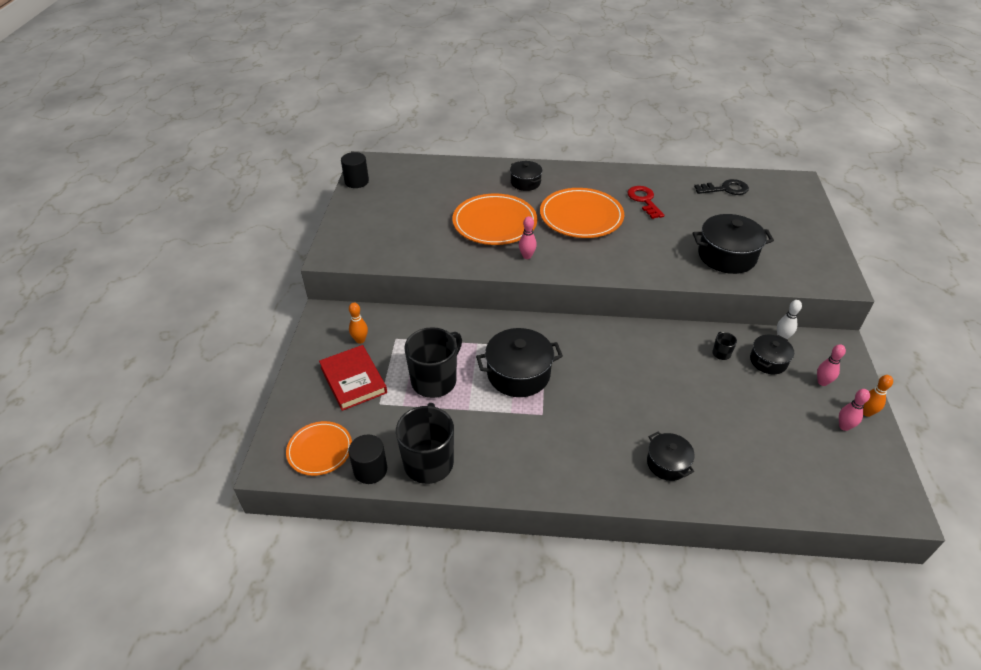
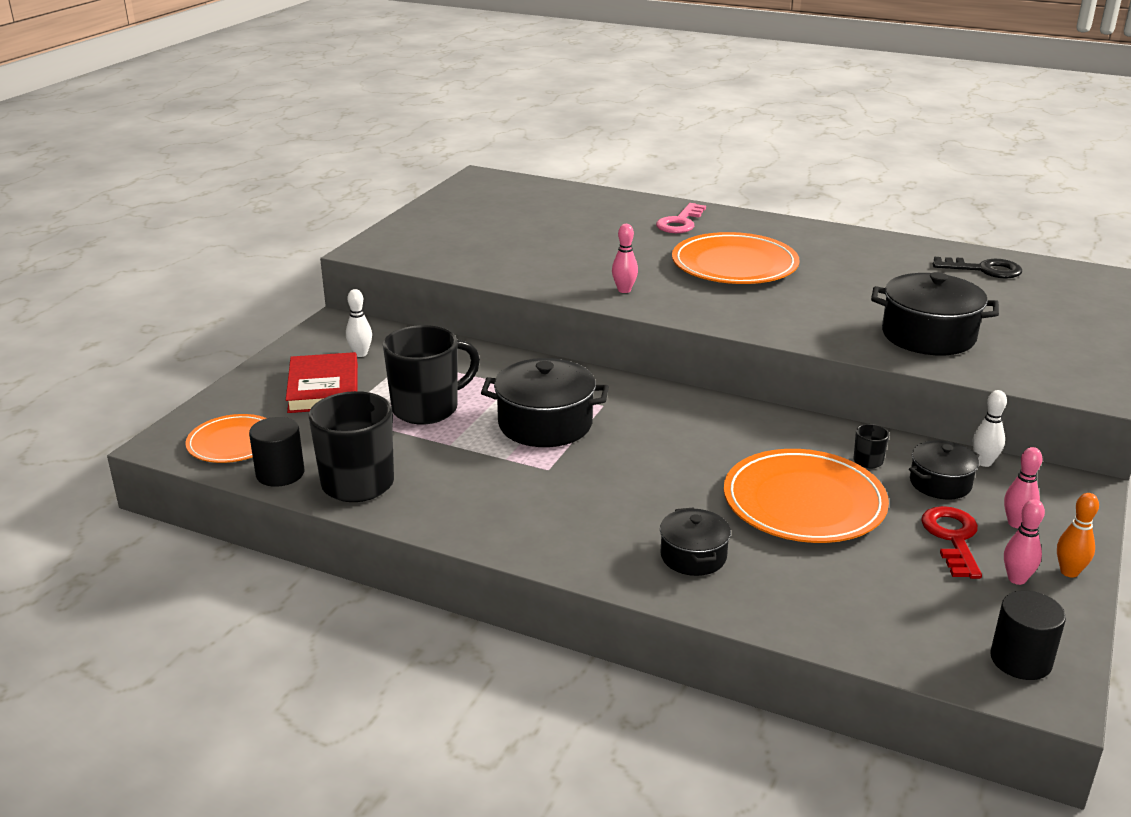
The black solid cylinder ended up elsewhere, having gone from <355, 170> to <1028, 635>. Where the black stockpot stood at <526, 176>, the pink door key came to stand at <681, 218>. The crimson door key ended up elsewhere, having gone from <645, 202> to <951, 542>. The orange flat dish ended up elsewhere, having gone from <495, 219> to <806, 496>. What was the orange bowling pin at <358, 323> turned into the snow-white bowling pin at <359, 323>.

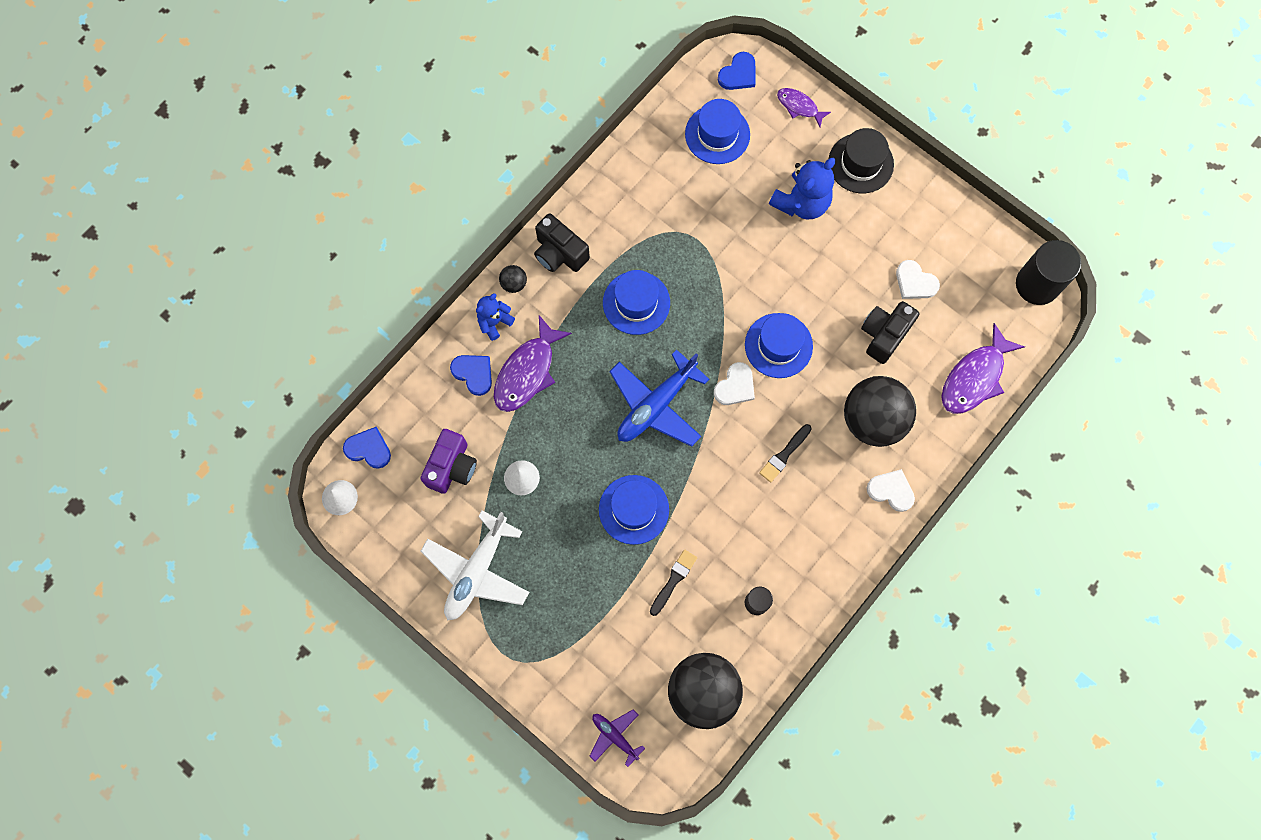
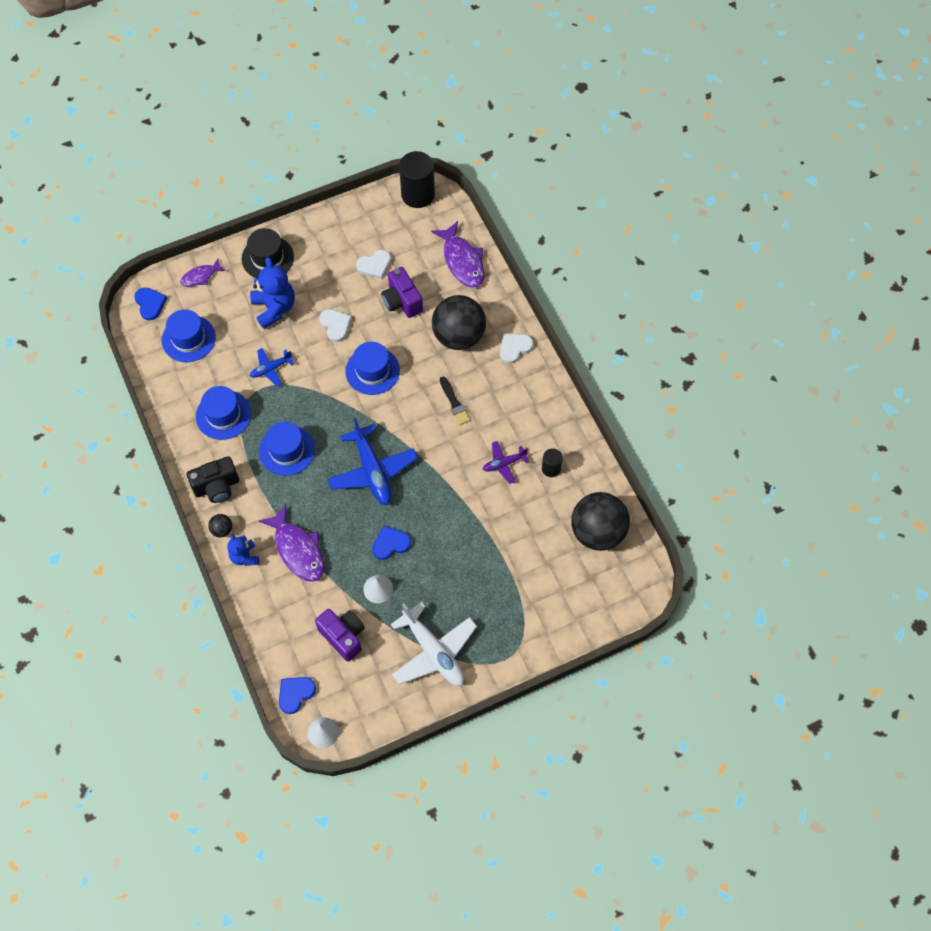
What was the black photo camera at <890, 332> turned into the purple photo camera at <402, 292>. The royal blue heart ended up elsewhere, having gone from <471, 375> to <391, 543>. The snow-white heart ended up elsewhere, having gone from <734, 383> to <335, 325>. The royal blue tall hat ended up elsewhere, having gone from <634, 510> to <223, 413>. The second view lost the black paintbrush at <673, 583>. The purple plane ended up elsewhere, having gone from <617, 738> to <506, 462>. The second view gained the royal blue plane at <272, 367>.

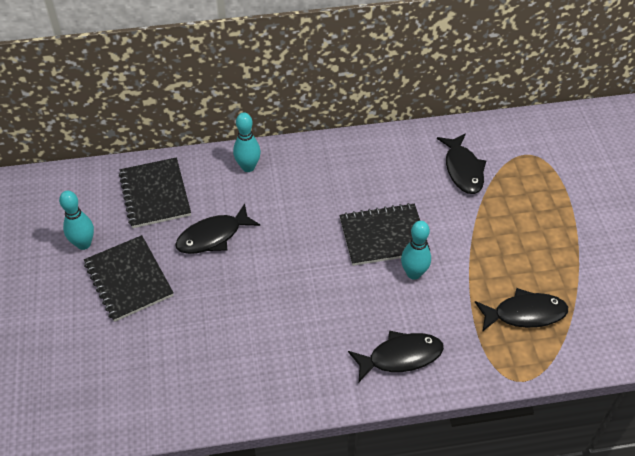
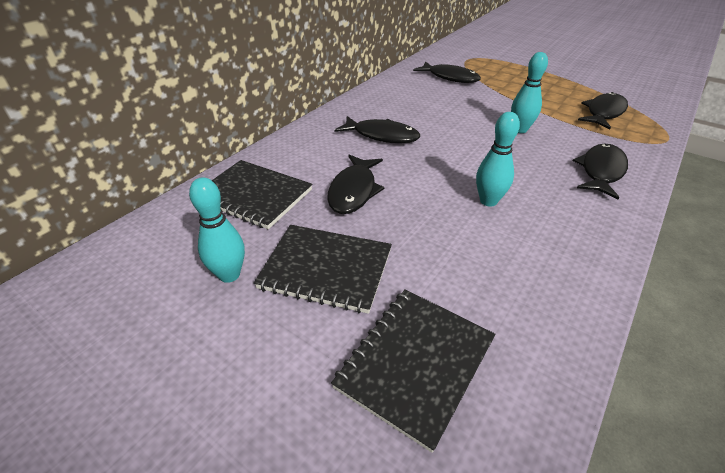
The teal bowling pin ended up elsewhere, having gone from <247, 142> to <498, 159>. The black notepad ended up elsewhere, having gone from <384, 234> to <413, 371>. The second view gained the black toy fish at <377, 129>.

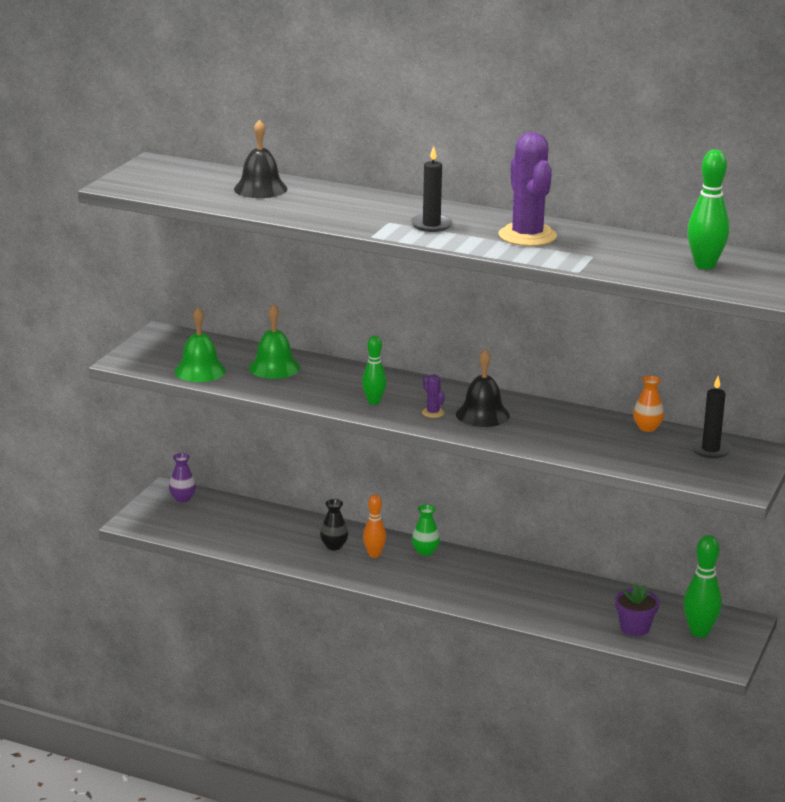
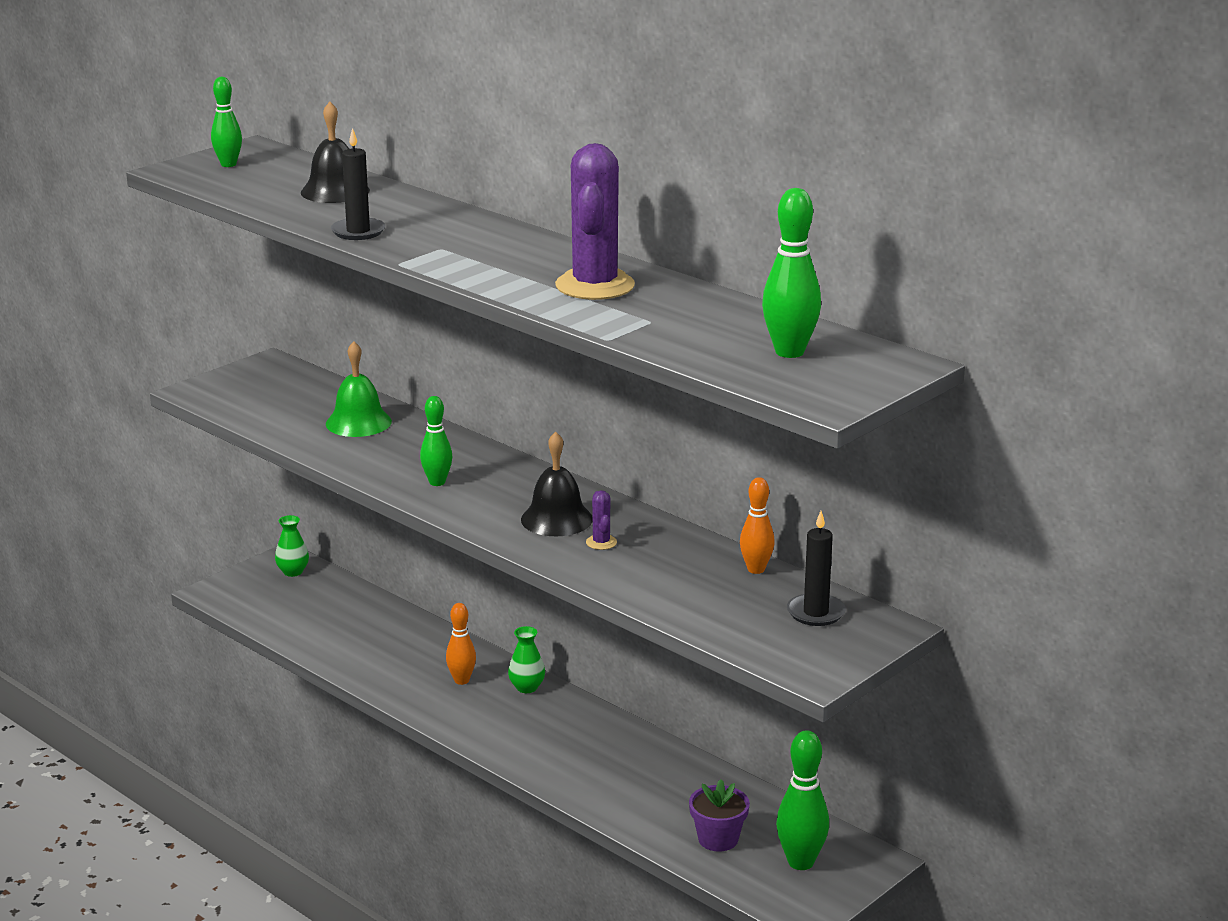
The black wax candle ended up elsewhere, having gone from <432, 189> to <358, 184>. The second view lost the emerald bell at <200, 344>. The purple cactus ended up elsewhere, having gone from <433, 396> to <601, 520>. Where the orange flower vase stood at <648, 404>, the orange bowling pin came to stand at <757, 525>. What was the purple flower vase at <182, 477> turned into the emerald flower vase at <292, 546>. The second view lost the black flower vase at <334, 524>. The second view gained the emerald bowling pin at <226, 122>.

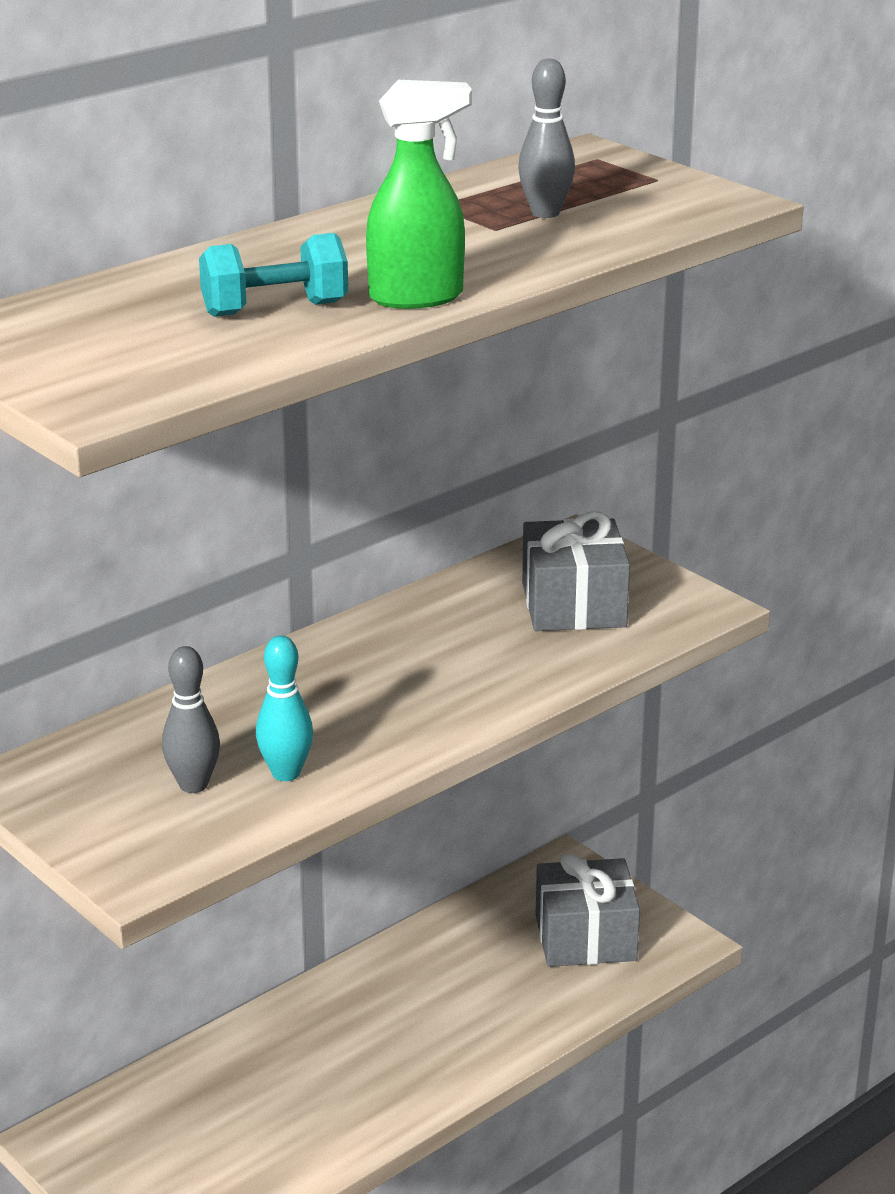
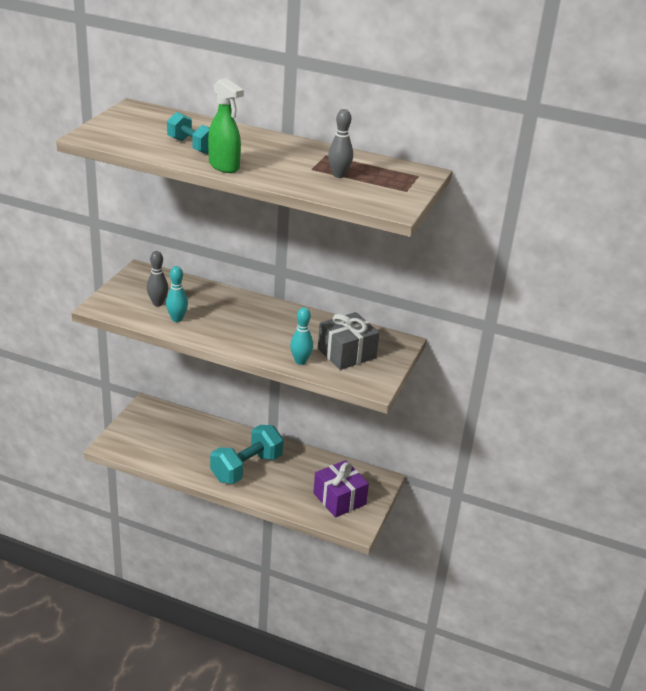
What was the ash-grey present at <588, 910> turned into the purple present at <341, 489>. The second view gained the teal bowling pin at <301, 336>. The second view gained the teal dumbbell at <247, 454>.

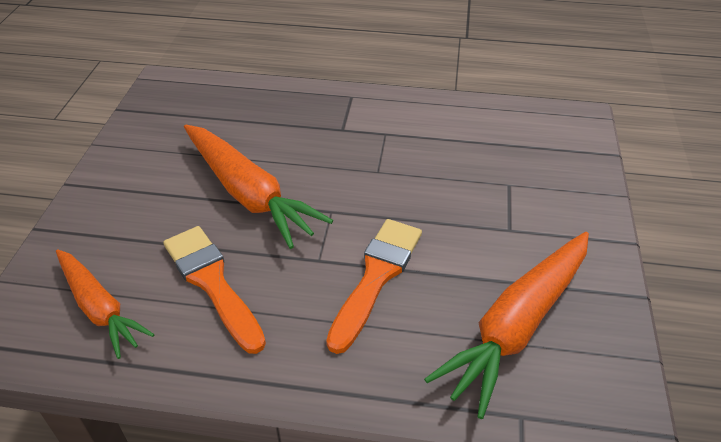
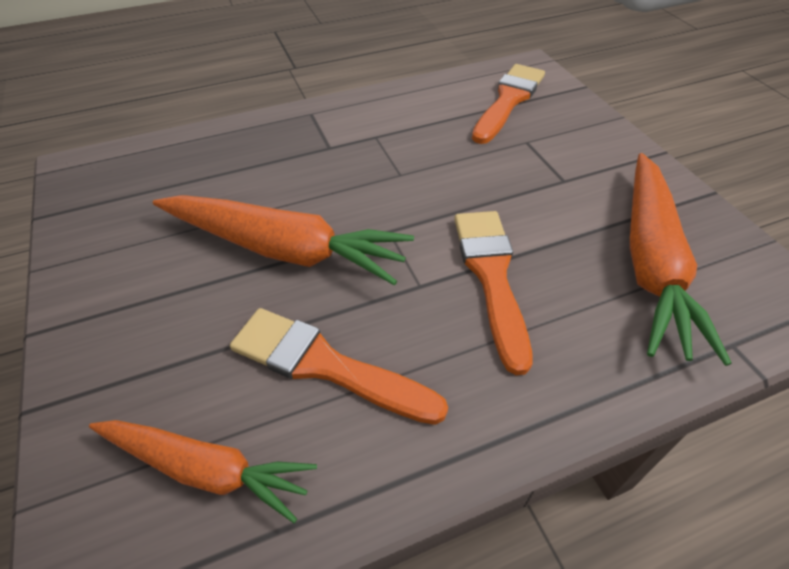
The second view gained the orange paintbrush at <508, 104>.

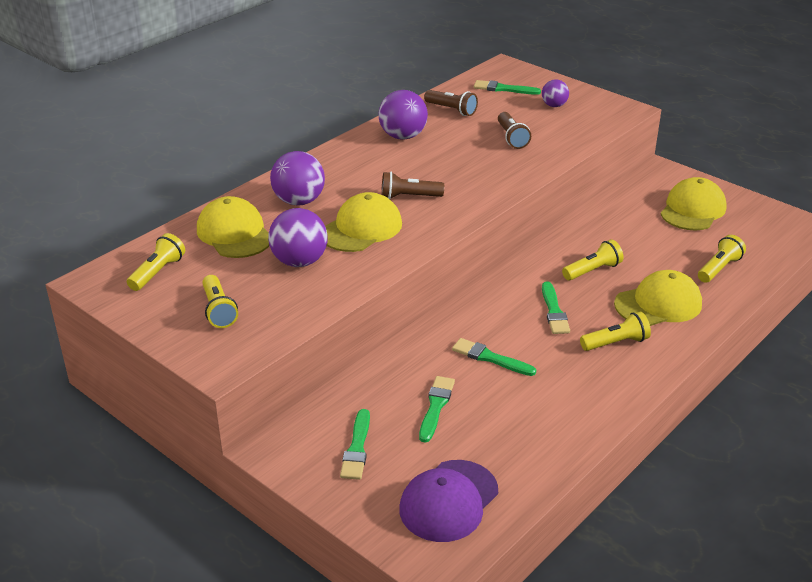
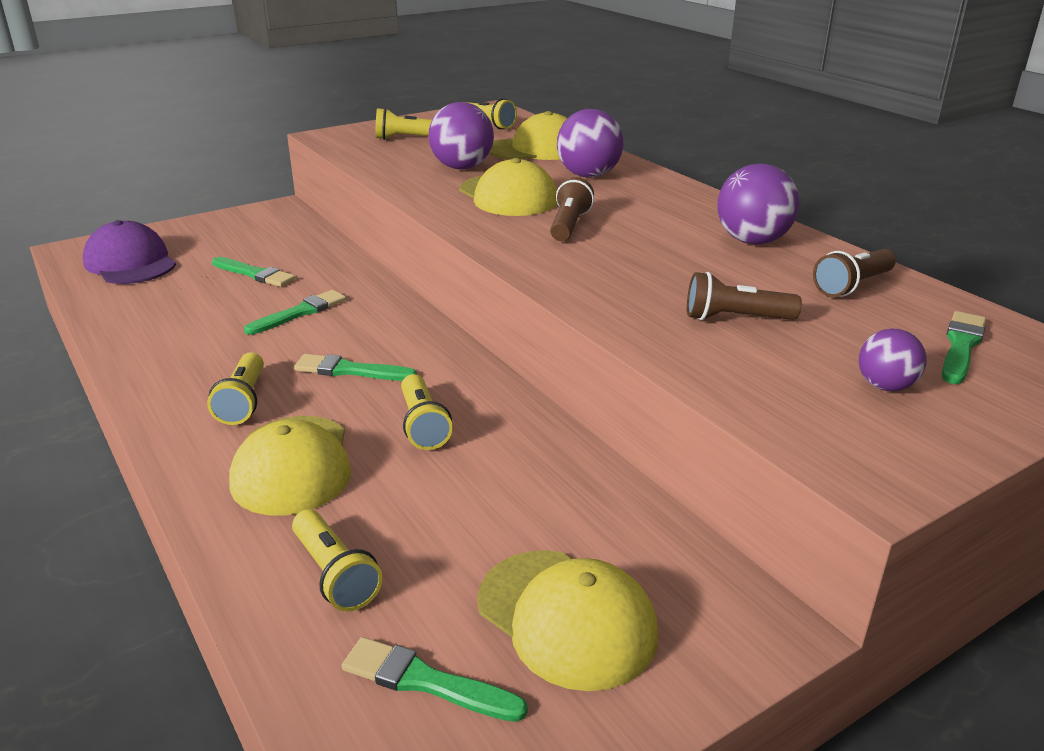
The emerald paintbrush ended up elsewhere, having gone from <355, 444> to <435, 679>.

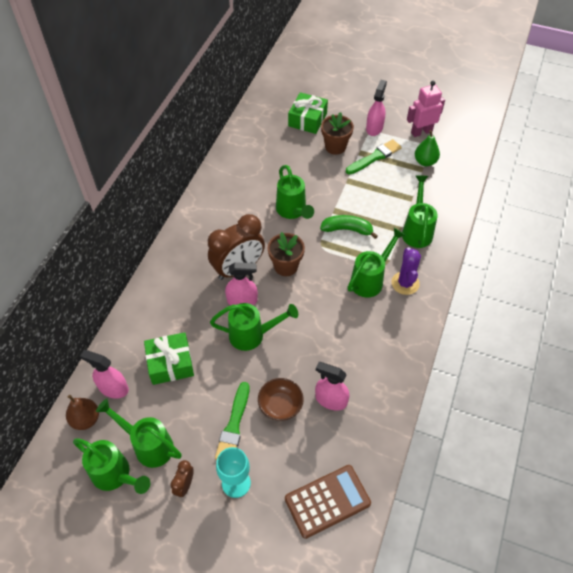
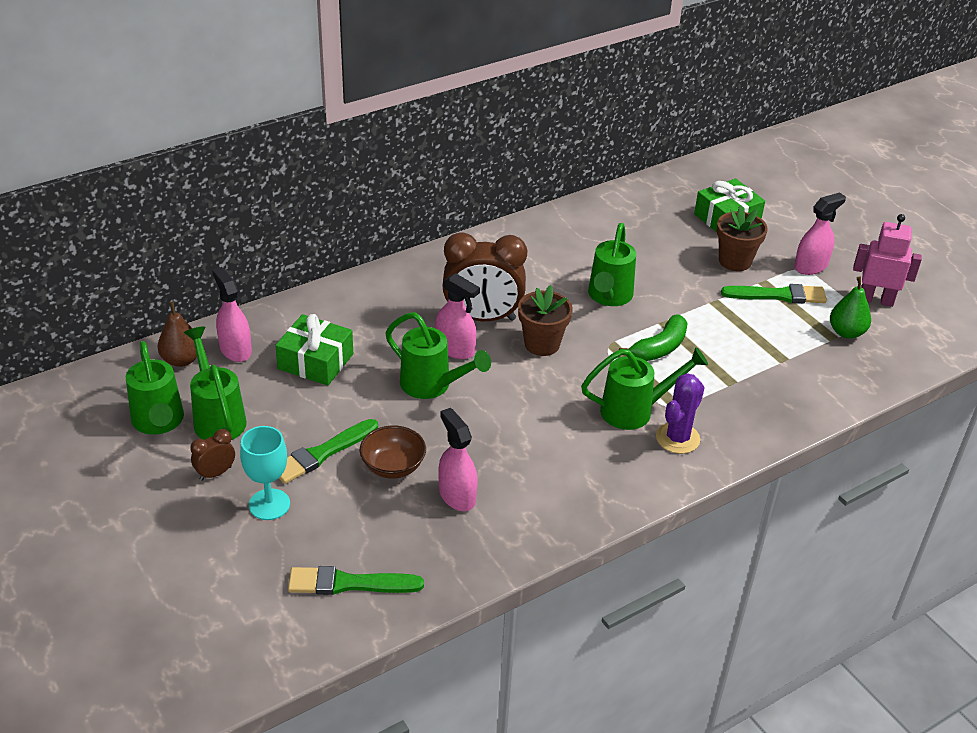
The second view lost the emerald watering can at <420, 211>. The emerald banana at <349, 227> ended up facing another way, 90 degrees clockwise from before. Where the dark brown calculator stood at <328, 502>, the emerald paintbrush came to stand at <356, 580>.

